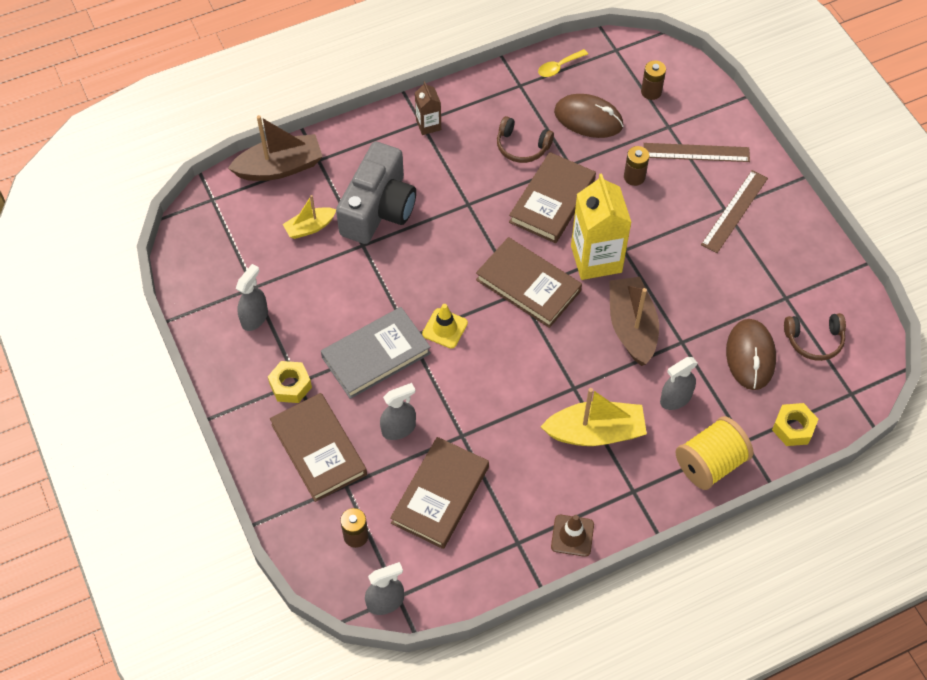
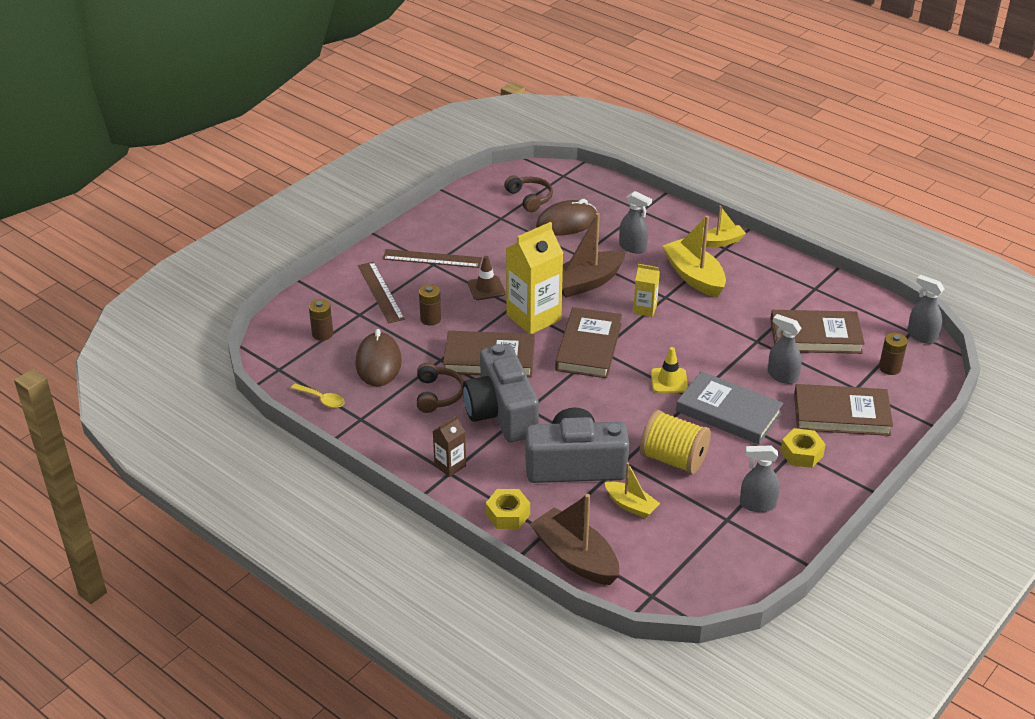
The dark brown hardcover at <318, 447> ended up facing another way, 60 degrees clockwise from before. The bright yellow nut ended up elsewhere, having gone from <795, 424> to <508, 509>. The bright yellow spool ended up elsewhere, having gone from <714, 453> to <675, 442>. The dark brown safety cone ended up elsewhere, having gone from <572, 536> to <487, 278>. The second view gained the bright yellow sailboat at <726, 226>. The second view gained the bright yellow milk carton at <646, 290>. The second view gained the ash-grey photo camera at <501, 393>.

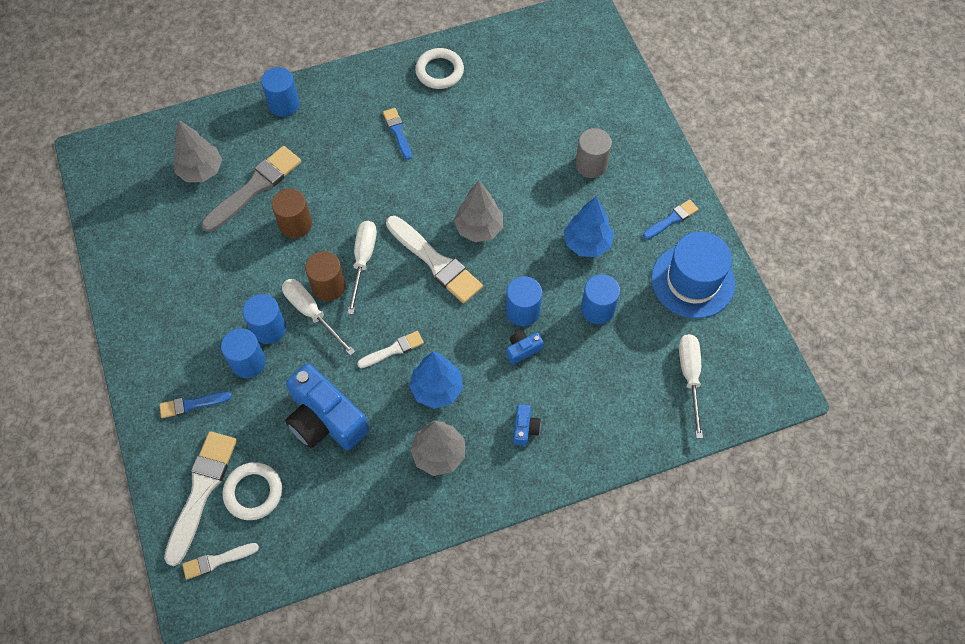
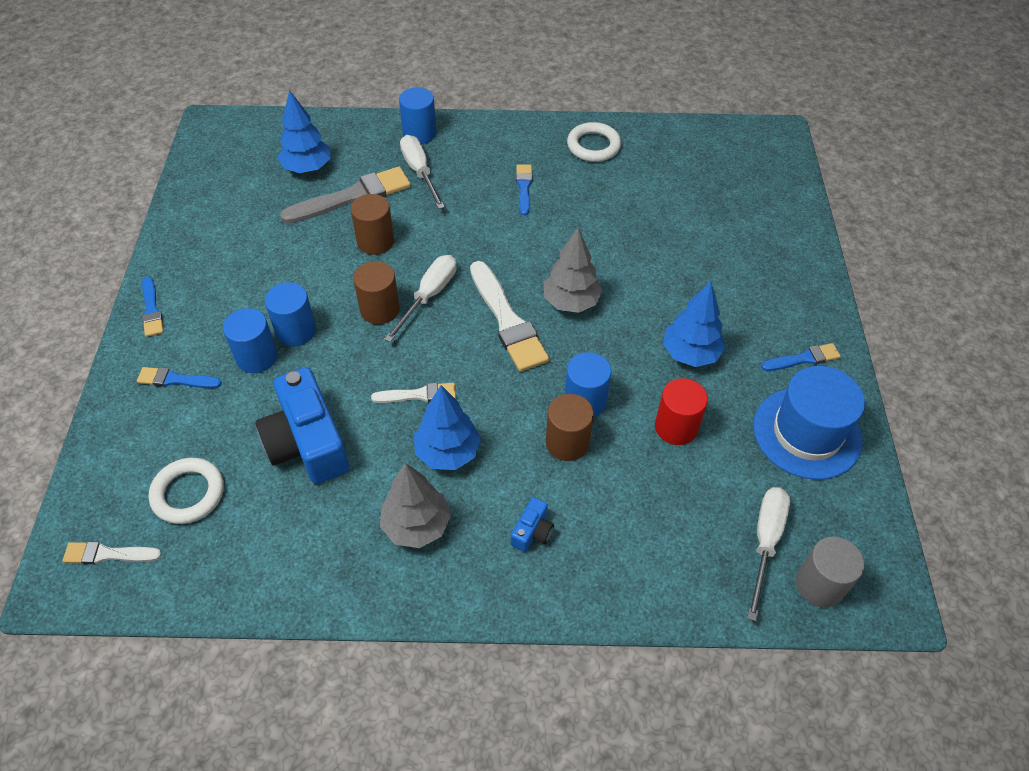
What was the ash-grey fir tree at <198, 151> turned into the royal blue fir tree at <303, 131>. The ash-grey solid cylinder ended up elsewhere, having gone from <593, 153> to <830, 572>. What was the royal blue solid cylinder at <600, 299> turned into the crimson solid cylinder at <681, 411>. The snow-white hand screwdriver ended up elsewhere, having gone from <318, 317> to <422, 172>. Where the royal blue photo camera stood at <525, 348>, the dark brown solid cylinder came to stand at <570, 427>. The second view lost the snow-white paintbrush at <200, 498>. The second view gained the royal blue paintbrush at <153, 307>.

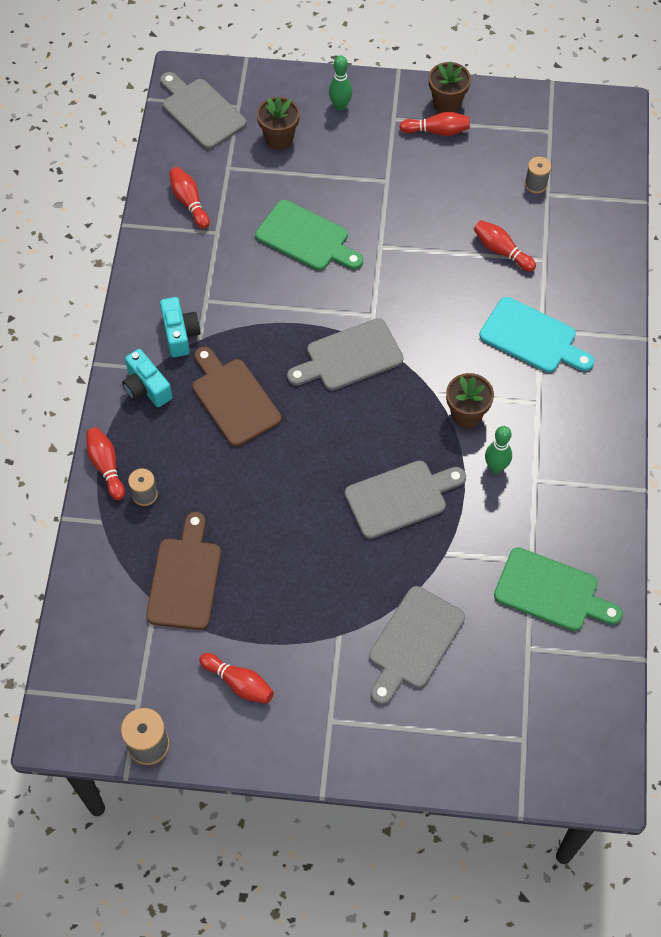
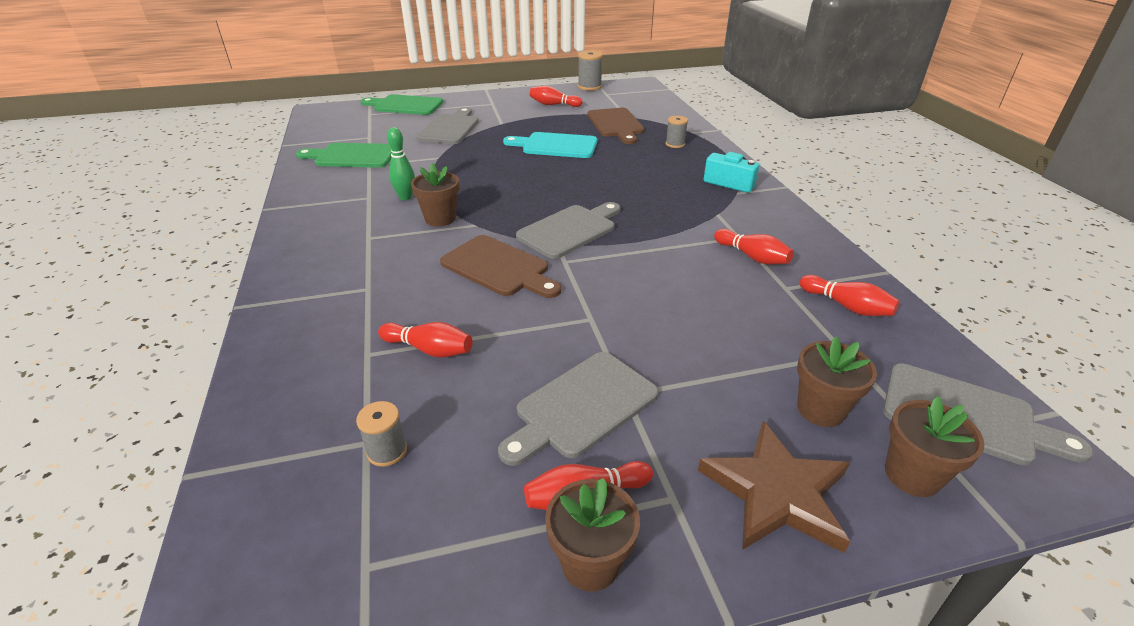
Where the emerald bowling pin stood at <340, 83>, the dark brown star came to stand at <774, 487>. The emerald bread board ended up elsewhere, having gone from <309, 235> to <402, 104>. The second view lost the teal photo camera at <180, 327>. The teal bread board ended up elsewhere, having gone from <536, 334> to <550, 145>. The dark brown bread board ended up elsewhere, having gone from <236, 397> to <500, 266>. The crimson bowling pin ended up elsewhere, having gone from <105, 463> to <754, 246>. The ash-grey bread board ended up elsewhere, having gone from <405, 500> to <578, 409>. The second view gained the dark brown flower pot at <935, 446>.

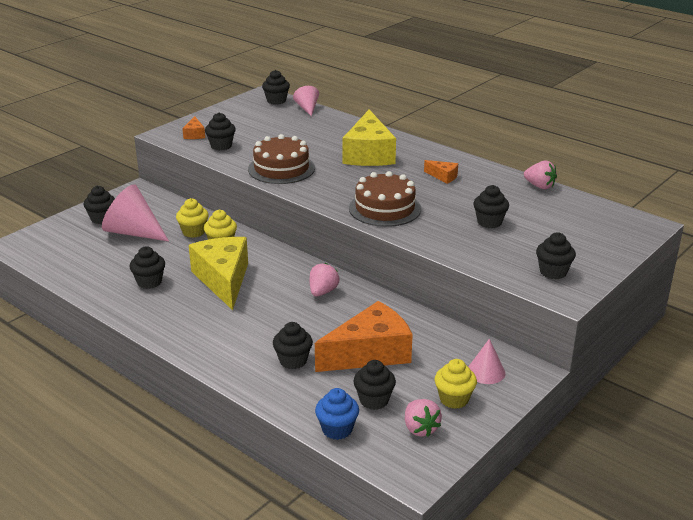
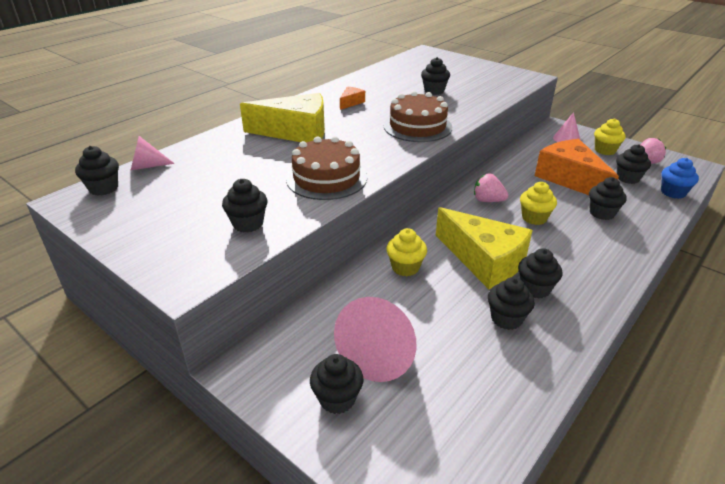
The second view lost the orange piece of cheese at <193, 127>. The second view lost the pink toy strawberry at <540, 174>. The bright yellow fairy cake ended up elsewhere, having gone from <192, 218> to <538, 203>. The black fairy cake ended up elsewhere, having gone from <556, 255> to <540, 273>. The bright yellow piece of cheese at <218, 273> ended up facing another way, 120 degrees counterclockwise from before.

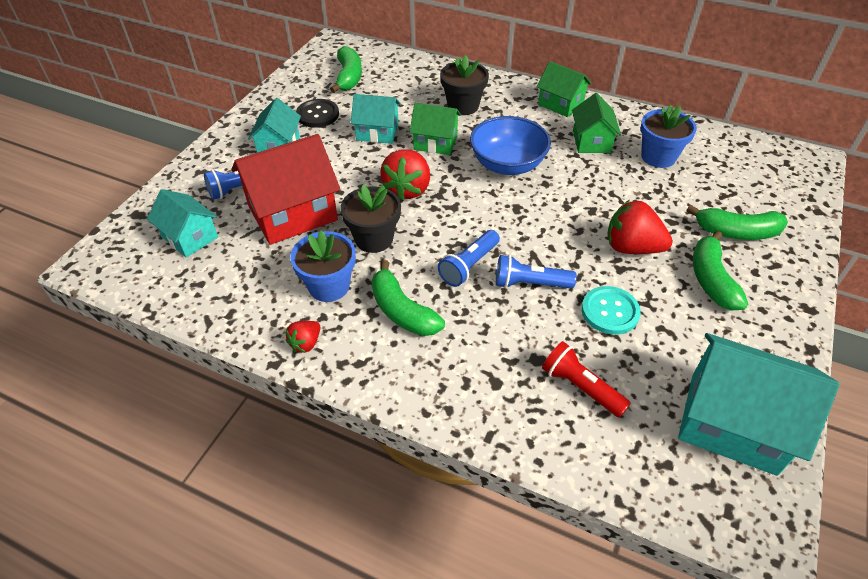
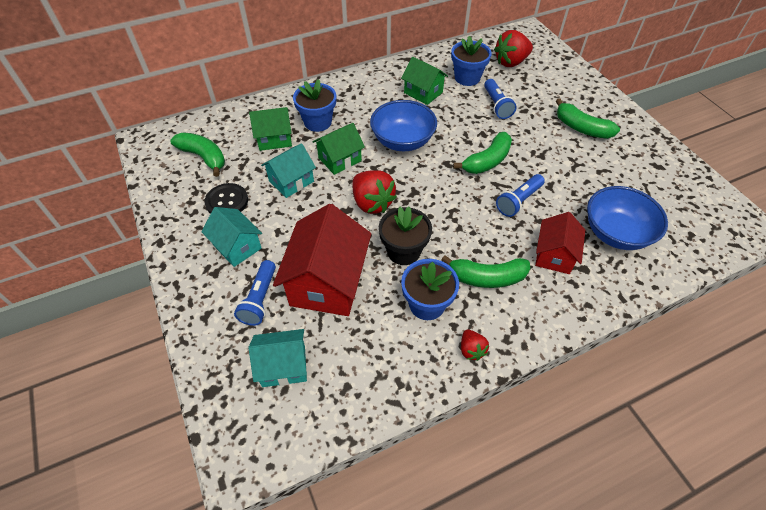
What was the black flower pot at <464, 85> turned into the royal blue flower pot at <314, 105>. The emerald cottage ended up elsewhere, having gone from <564, 89> to <270, 129>. The crimson toy strawberry ended up elsewhere, having gone from <640, 227> to <513, 48>. The emerald banana ended up elsewhere, having gone from <737, 222> to <482, 153>. The royal blue pocket torch ended up elsewhere, having gone from <469, 258> to <500, 99>. The second view lost the teal button at <611, 310>. The second view lost the teal cottage at <758, 404>. Where the crimson pocket torch stood at <586, 379>, the royal blue serving bowl came to stand at <627, 218>. The second view gained the crimson cottage at <560, 243>.

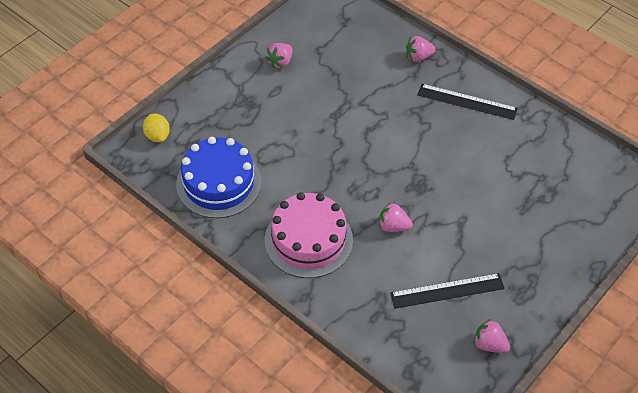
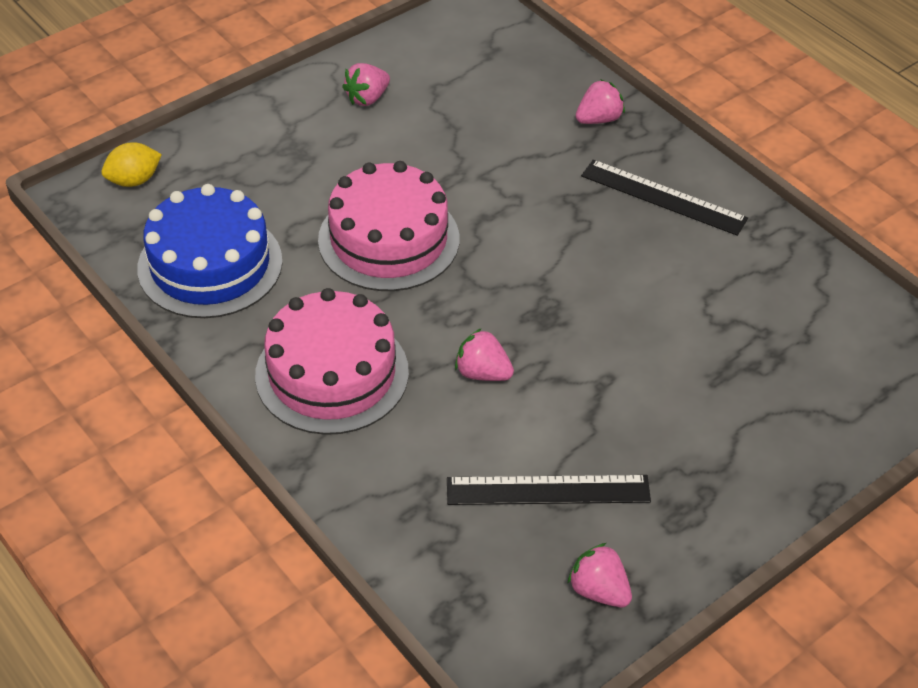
The pink toy strawberry at <420, 49> ended up facing another way, 150 degrees clockwise from before. The bright yellow toy lemon at <156, 128> ended up facing another way, 75 degrees clockwise from before. The second view gained the pink gateau at <388, 226>.

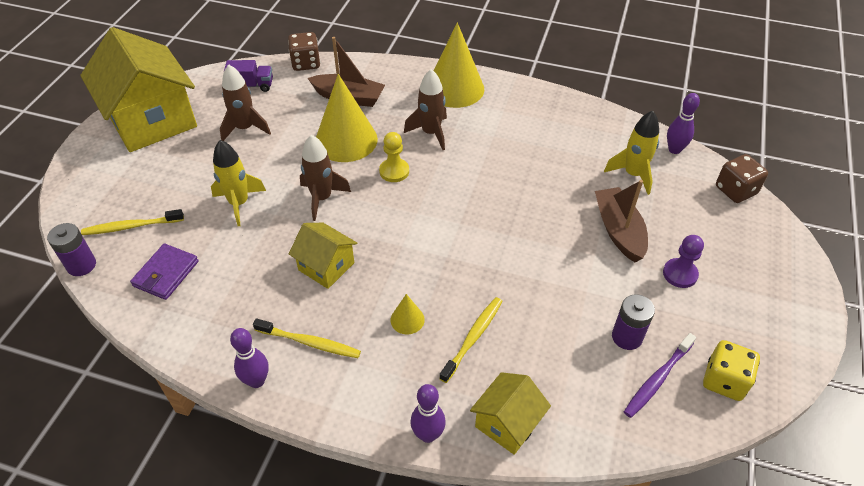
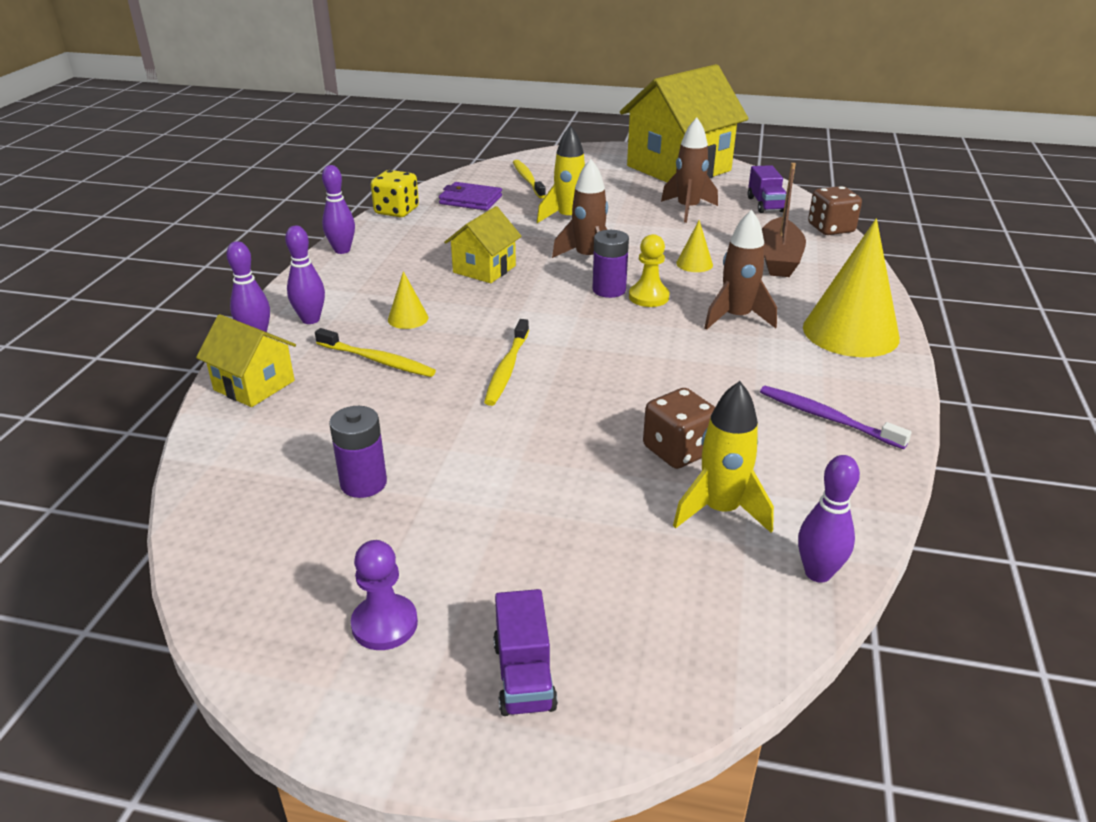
The size of the bright yellow solid cone at <347, 118> changed by a factor of 0.44. The dark brown dice ended up elsewhere, having gone from <742, 178> to <679, 428>. The second view lost the dark brown sailboat at <621, 221>. The purple battery ended up elsewhere, having gone from <71, 249> to <610, 264>. The purple game pawn ended up elsewhere, having gone from <683, 261> to <384, 595>. The bright yellow tooth brush ended up elsewhere, having gone from <307, 338> to <506, 362>. The purple tooth brush ended up elsewhere, having gone from <660, 375> to <836, 417>. The bright yellow dice ended up elsewhere, having gone from <731, 370> to <395, 193>. The second view gained the purple bowling pin at <305, 275>. The second view gained the purple toy truck at <525, 652>.

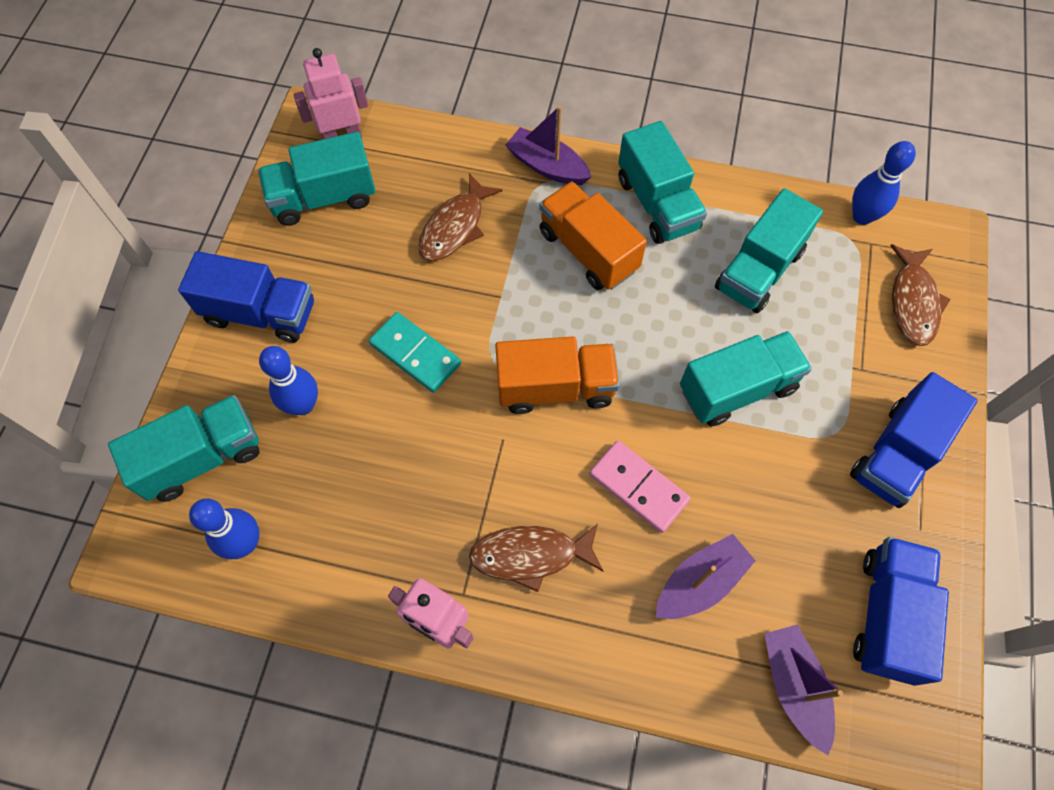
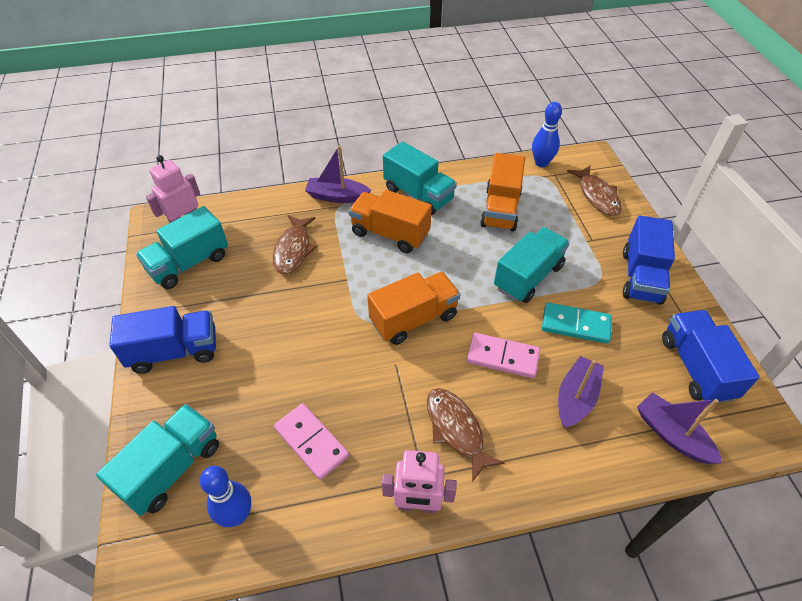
What was the teal toy truck at <769, 250> turned into the orange toy truck at <502, 192>. The teal domino tile ended up elsewhere, having gone from <415, 352> to <577, 323>. The second view lost the royal blue bowling pin at <288, 380>. The dark brown toy fish at <536, 558> ended up facing another way, 90 degrees clockwise from before. The second view gained the pink domino tile at <311, 442>.

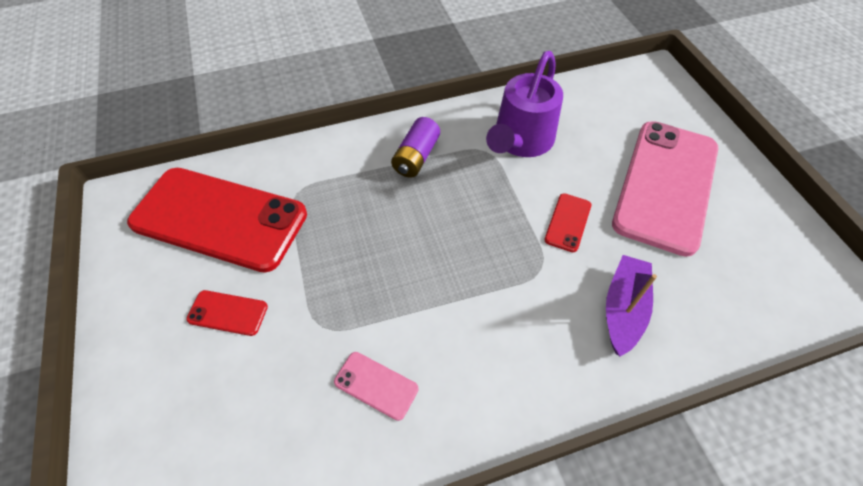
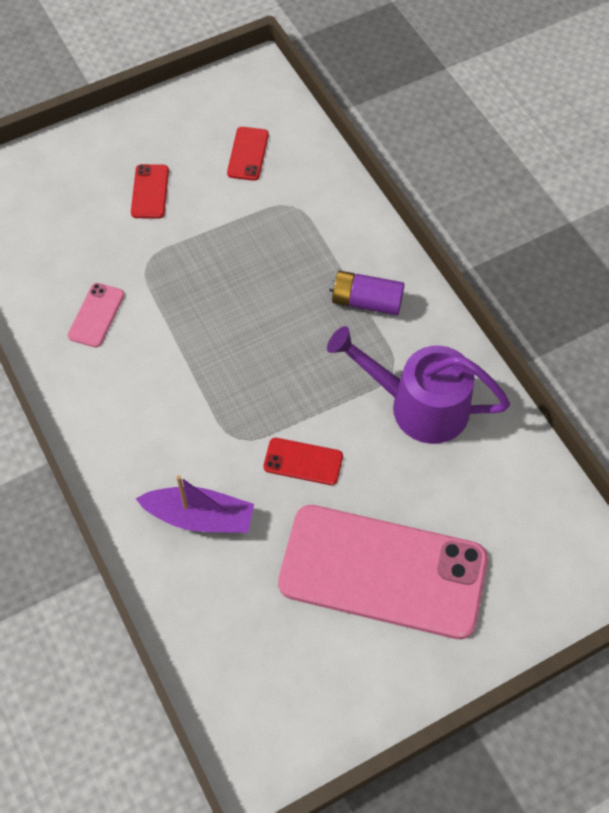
The size of the crimson mobile phone at <217, 220> changed by a factor of 0.40.

